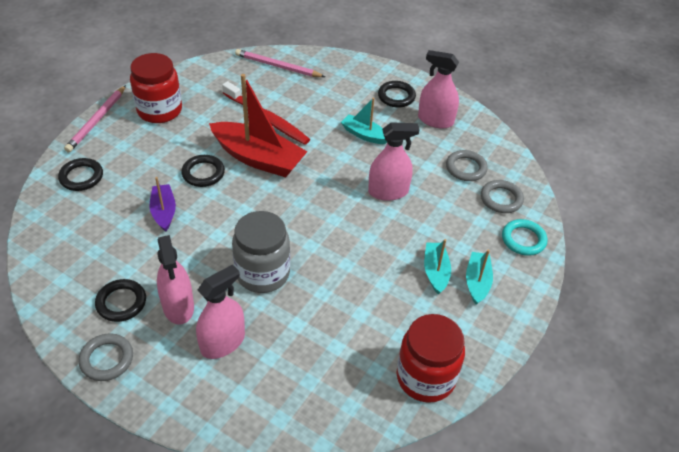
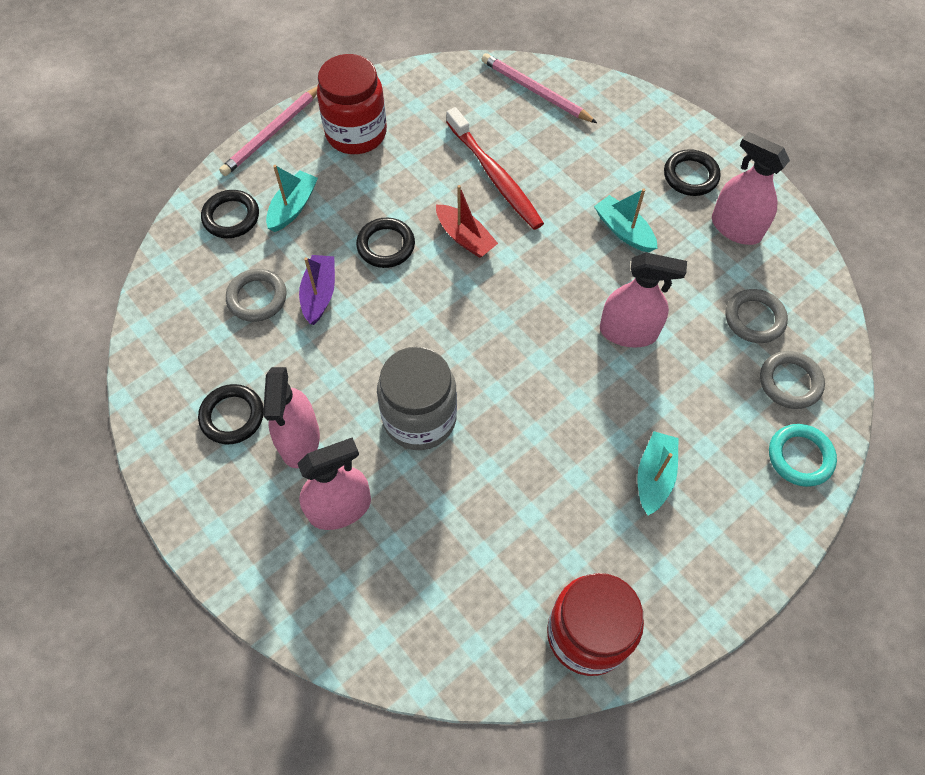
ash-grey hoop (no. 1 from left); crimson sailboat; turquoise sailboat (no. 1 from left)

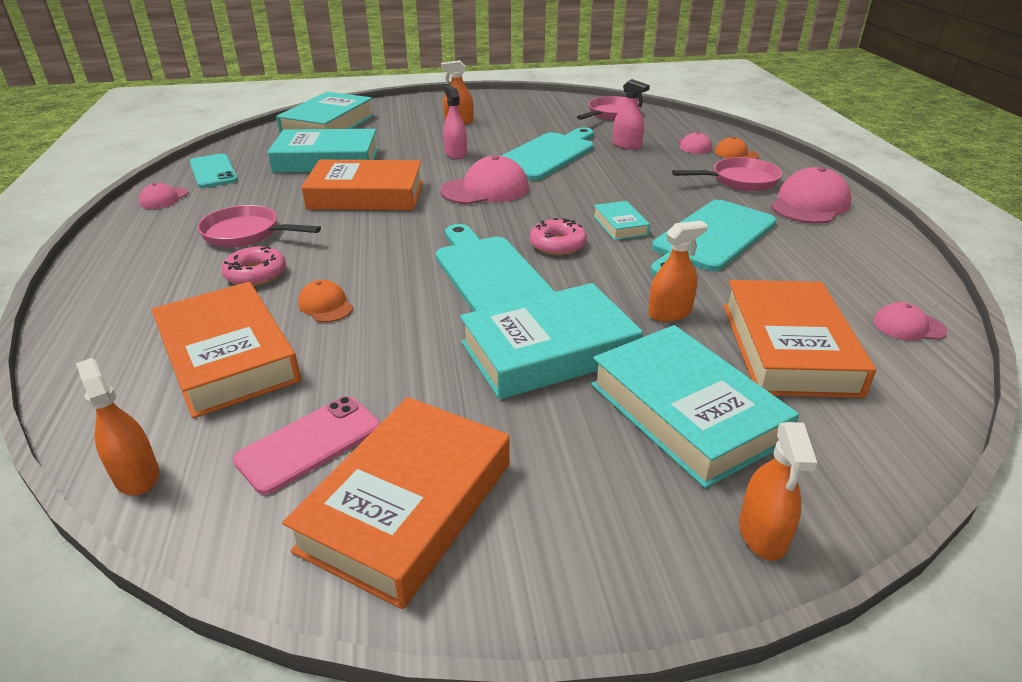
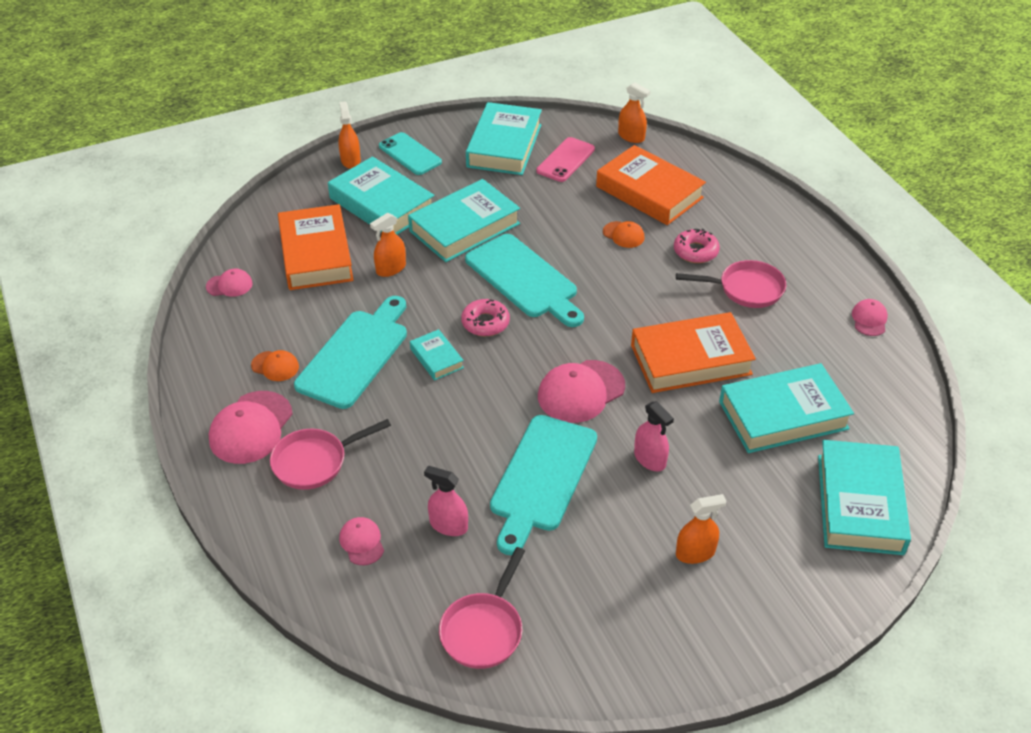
turquoise smartphone; turquoise hardback (no. 4 from left); bright orange baseball cap (no. 1 from left)

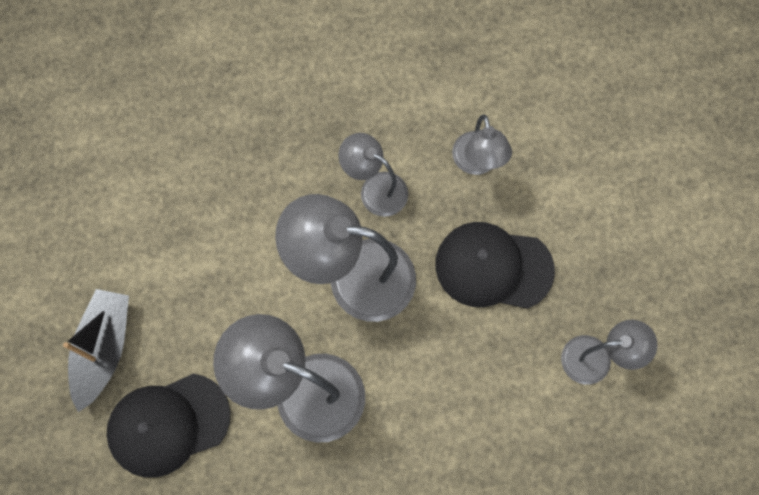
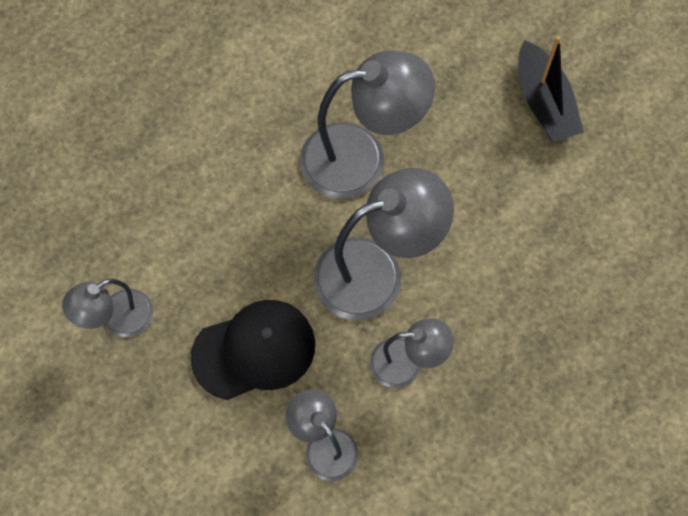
ebony baseball cap (no. 1 from left in the first image)

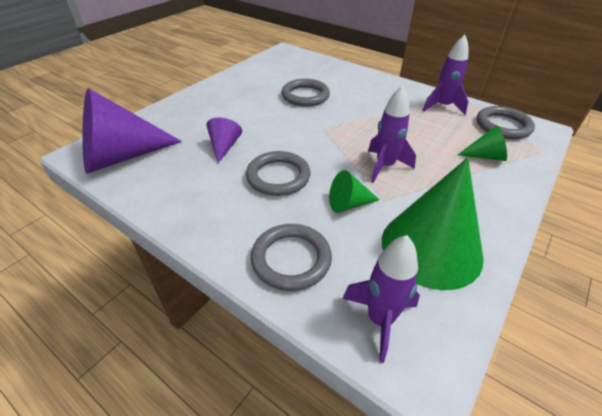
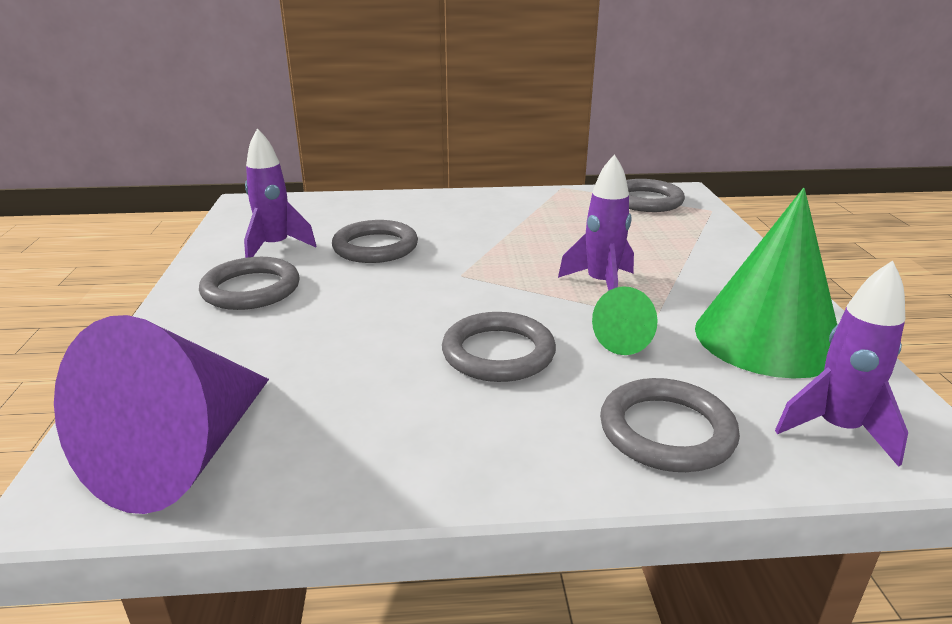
violet cone (no. 2 from left in the first image); violet spaceship (no. 1 from left); leaf-green cone (no. 3 from left in the first image); ash-grey hoop (no. 1 from left)

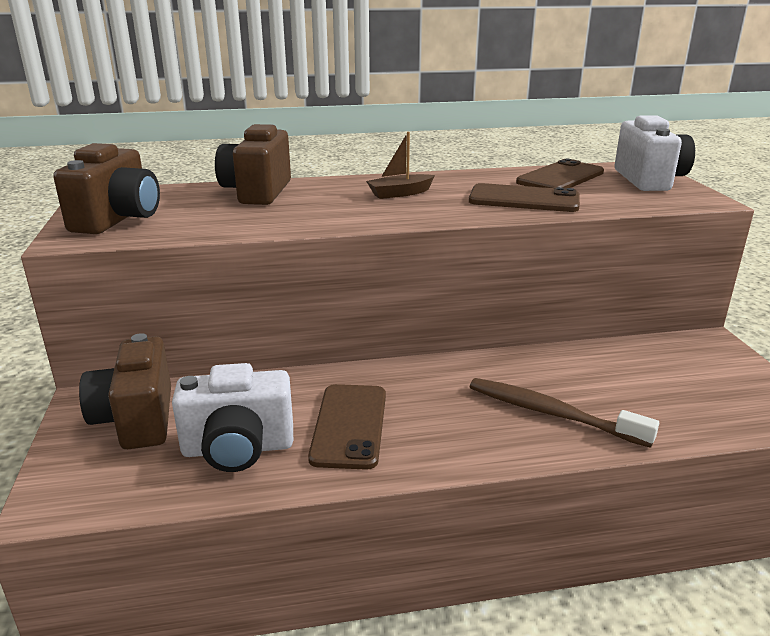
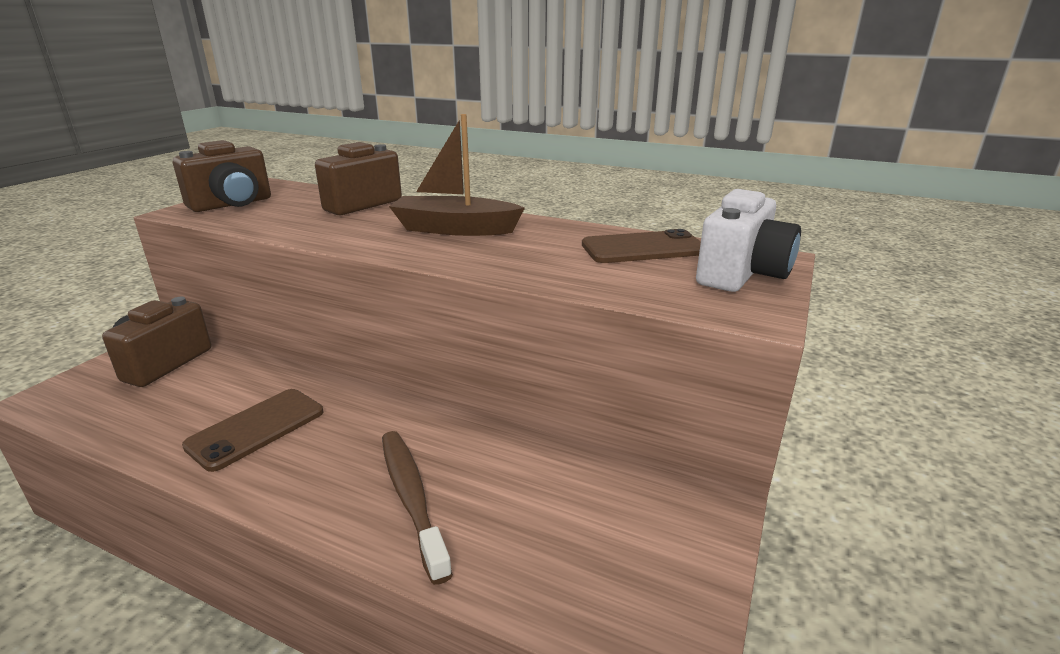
pure white compact camera (no. 1 from left in the first image); brown sailboat; brown smartphone (no. 2 from left in the first image)

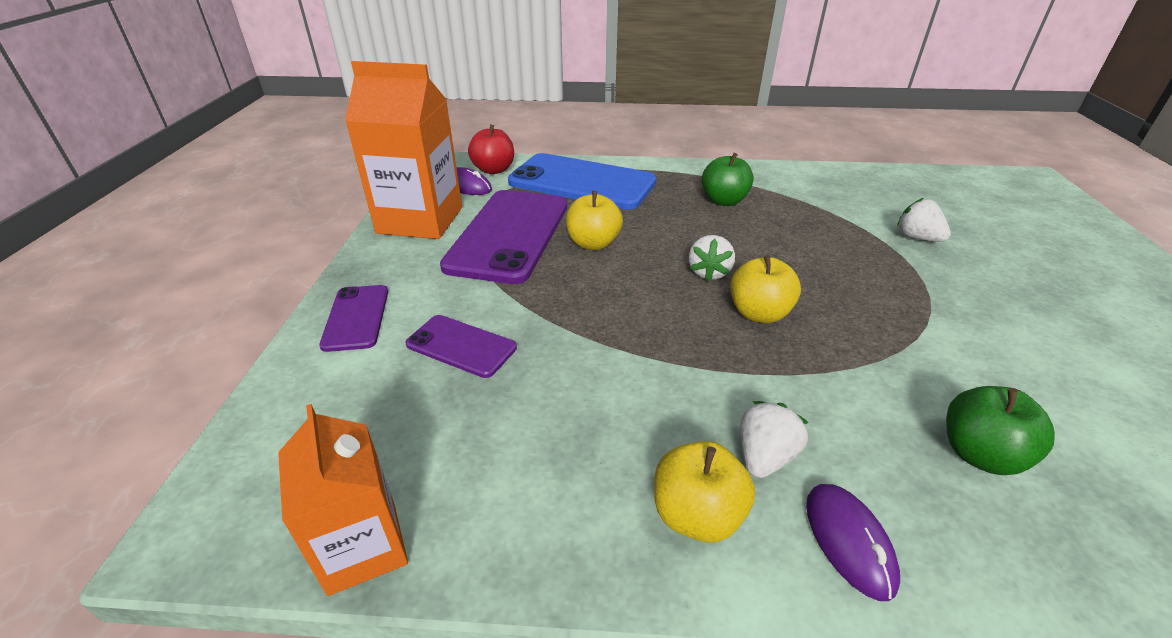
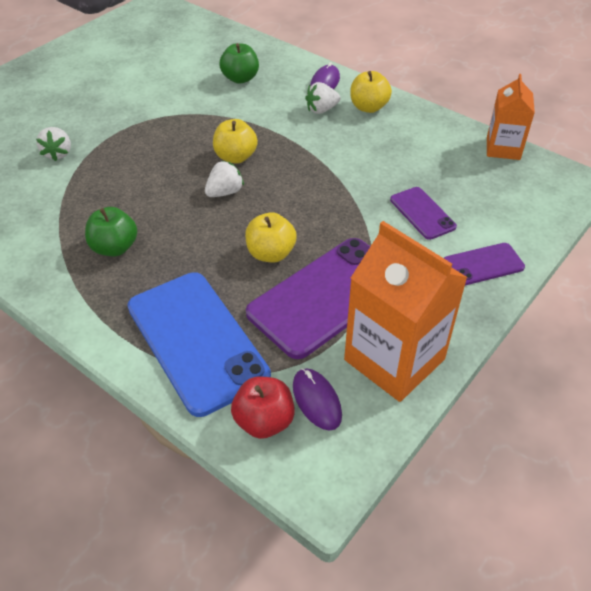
violet smartphone (no. 3 from left)

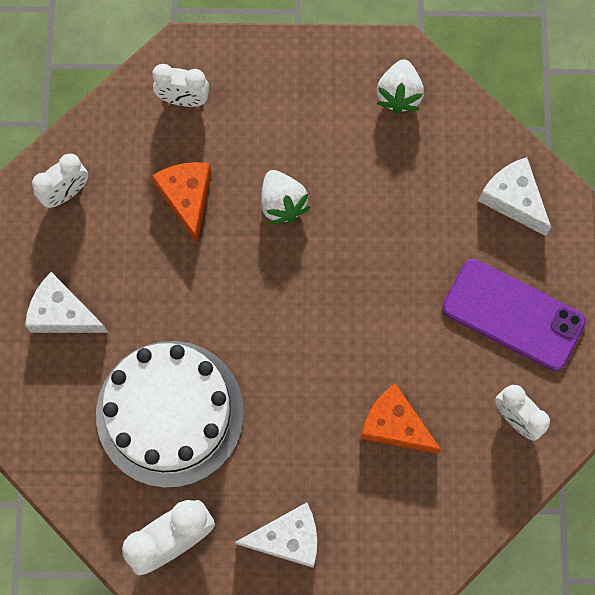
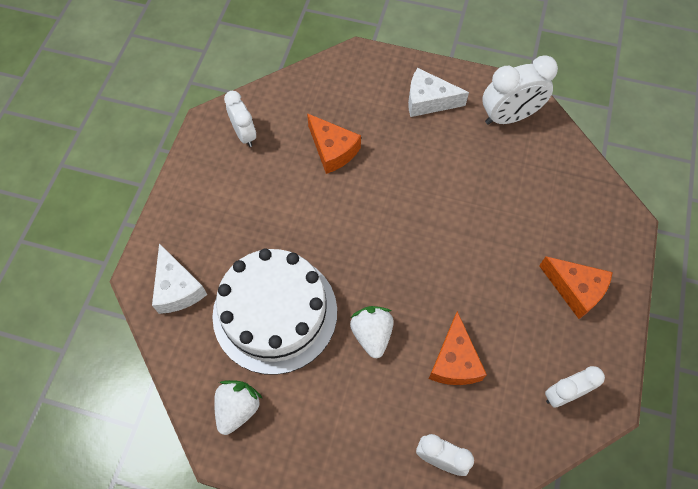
bright orange piece of cheese (no. 3 from left); pure white cake; violet smartphone

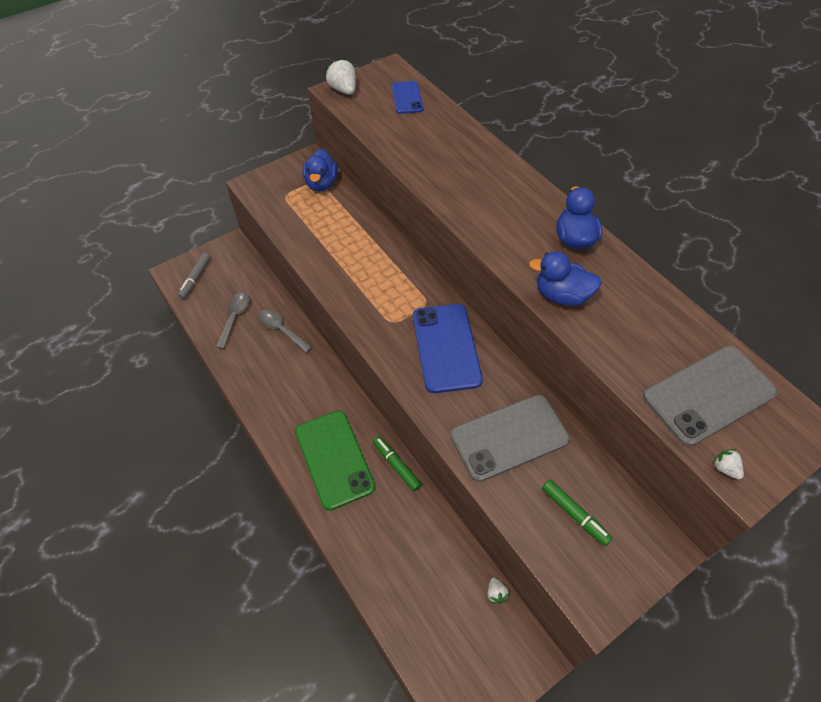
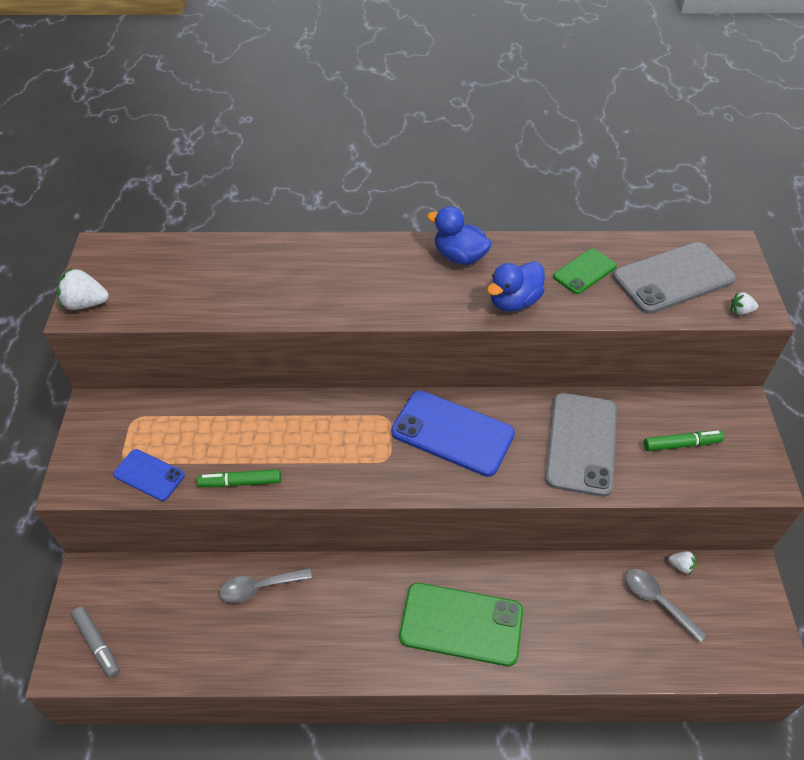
ash-grey tablespoon (no. 2 from left); cobalt rubber duck (no. 1 from left in the first image); leaf-green marker (no. 1 from left); cobalt smartphone (no. 1 from left); ash-grey smartphone (no. 2 from left); leaf-green smartphone (no. 2 from left)

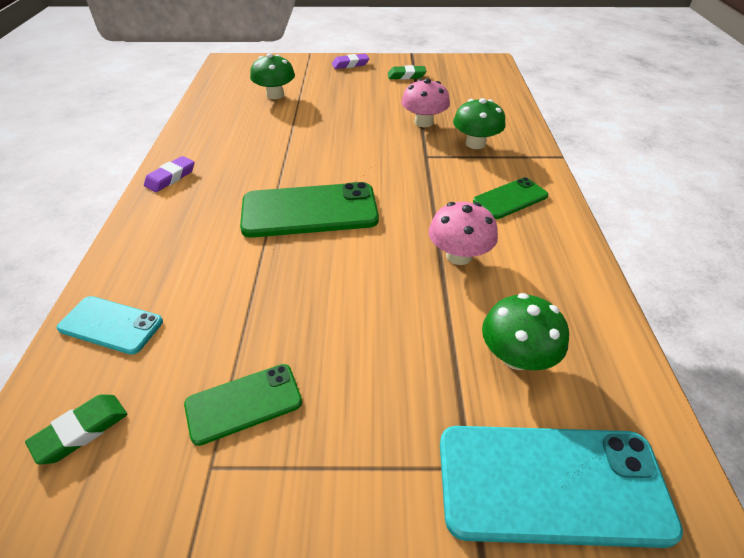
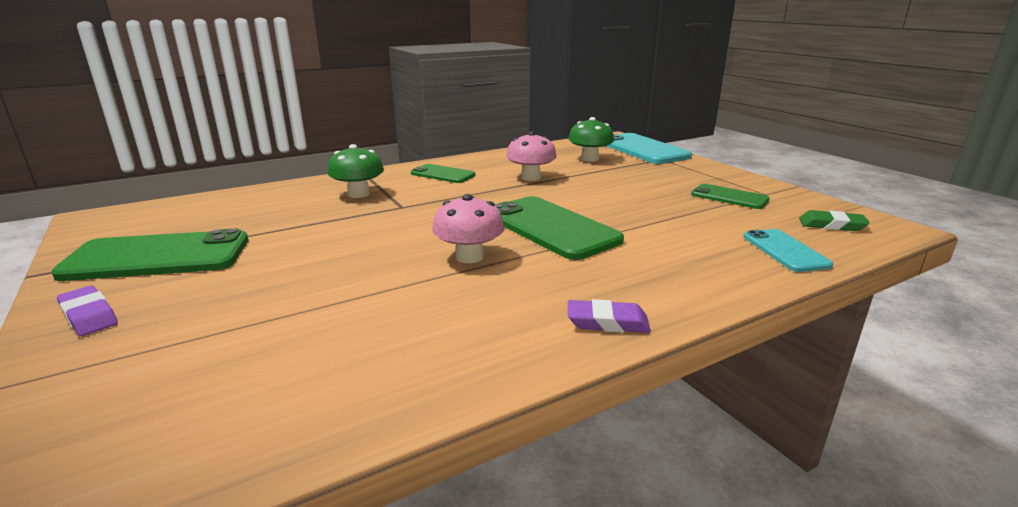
leaf-green fungus (no. 1 from left in the first image); leaf-green smartphone (no. 1 from left); rose-pink fungus (no. 1 from left)

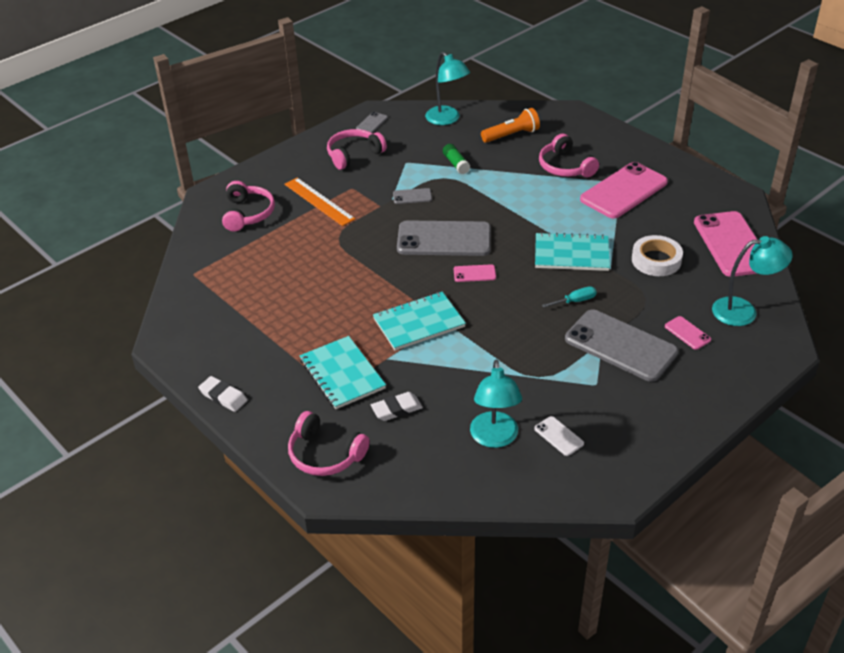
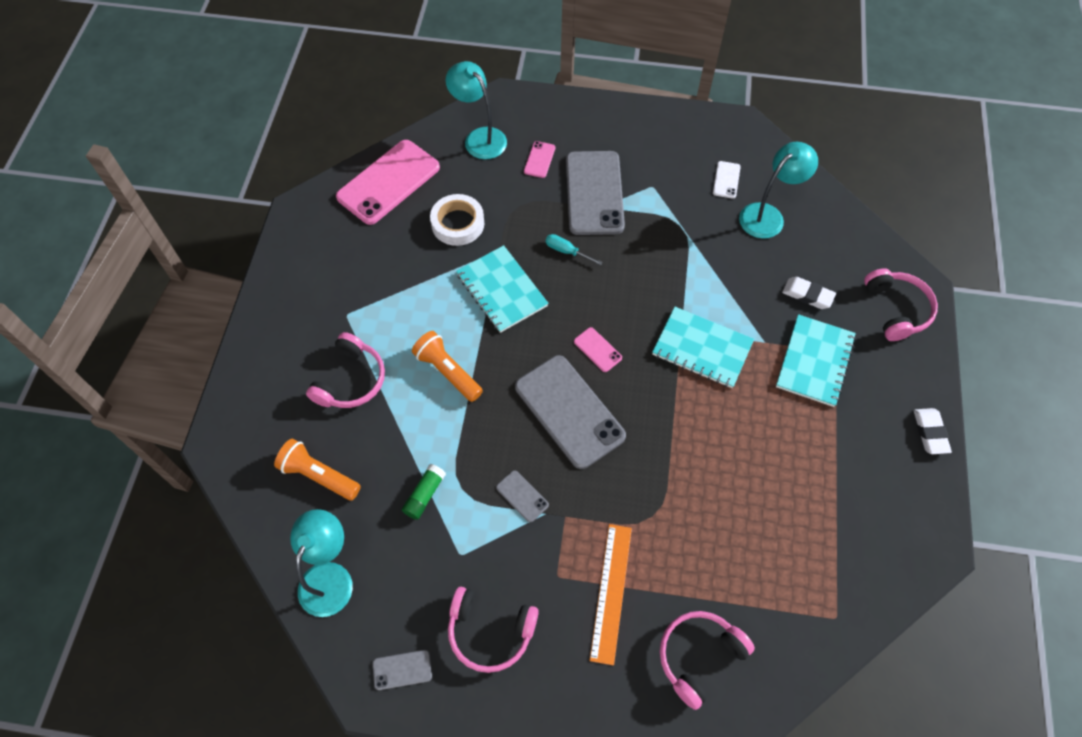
rose-pink smartphone (no. 2 from left in the first image); bright orange torch (no. 2 from left)

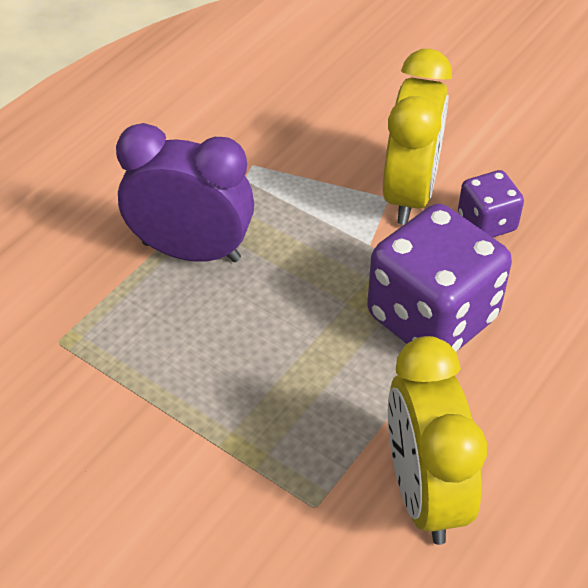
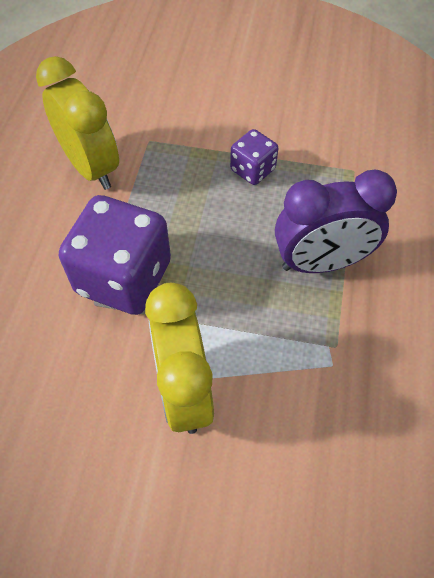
violet dice (no. 2 from left)

